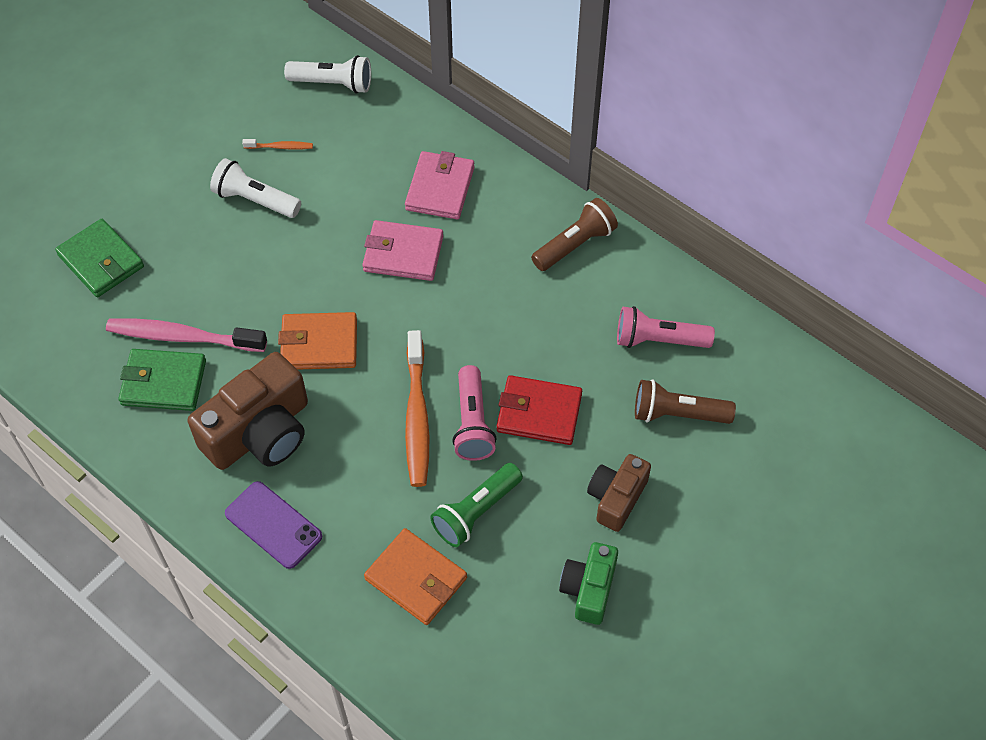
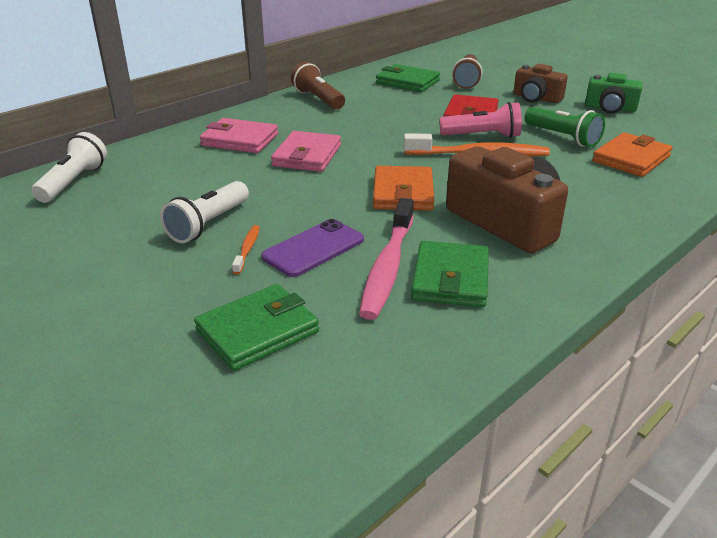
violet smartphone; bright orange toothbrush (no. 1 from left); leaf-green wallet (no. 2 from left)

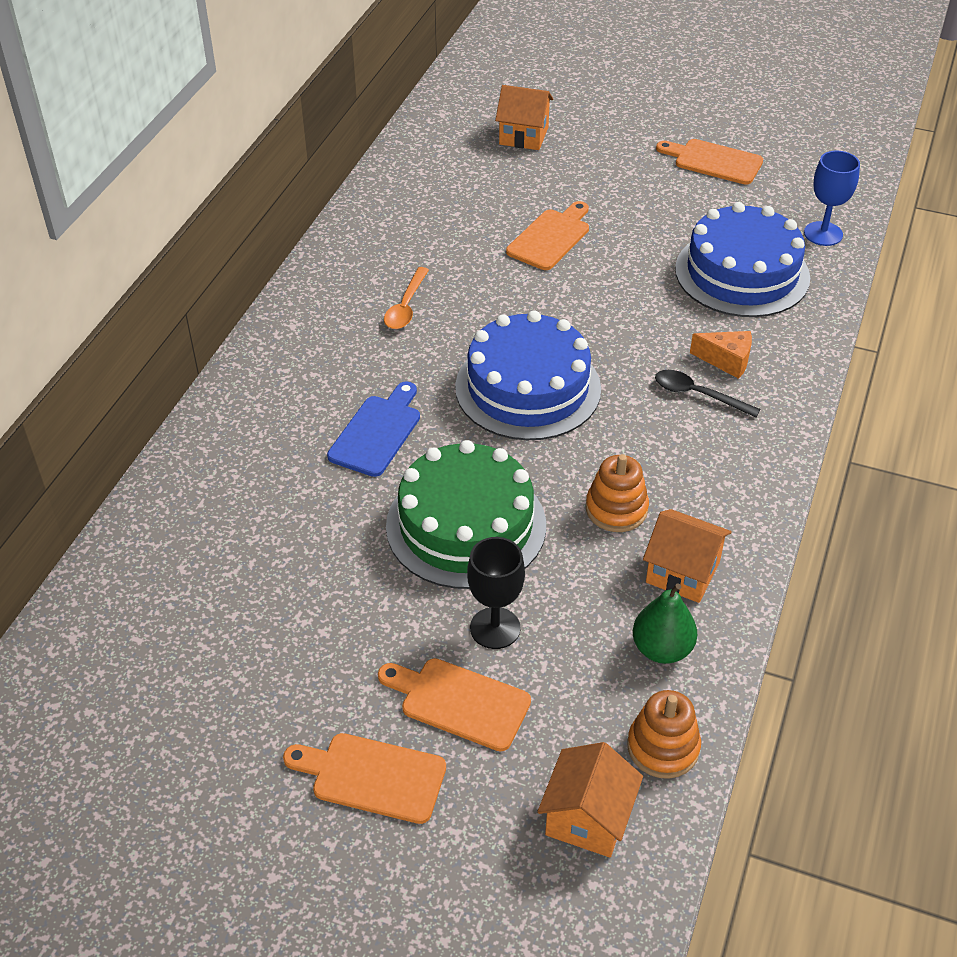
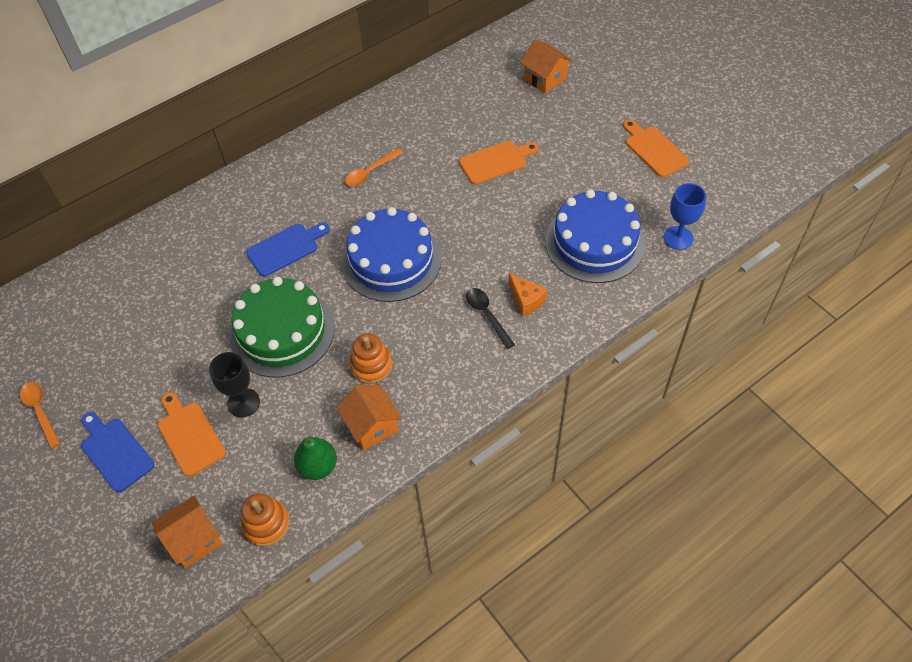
cobalt bread board (no. 1 from left); bright orange tablespoon (no. 1 from left)

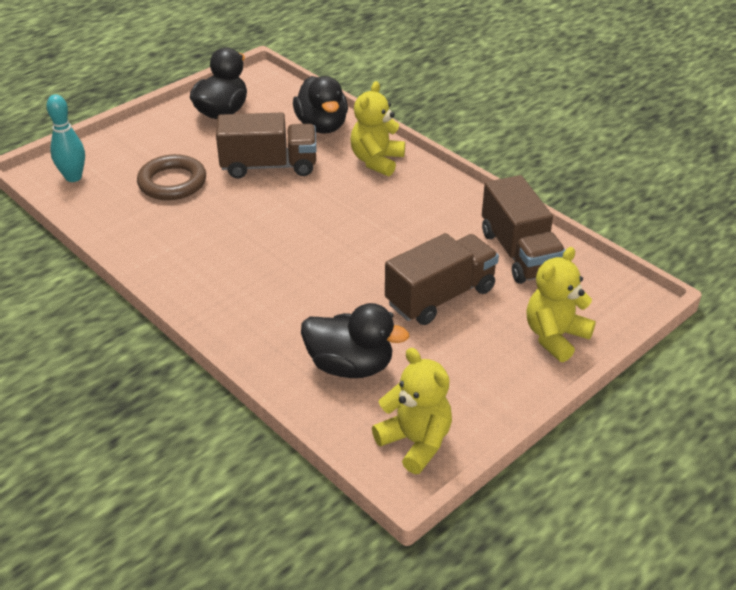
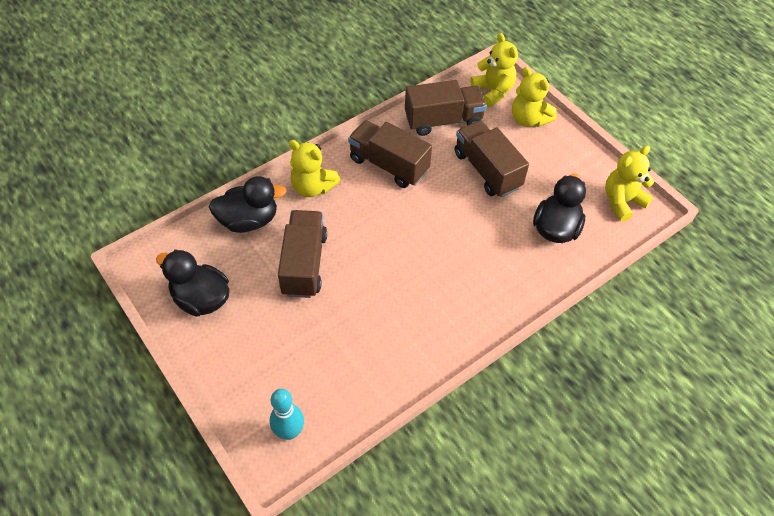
brown hoop; brown truck (no. 2 from left); yellow teddy (no. 2 from left)

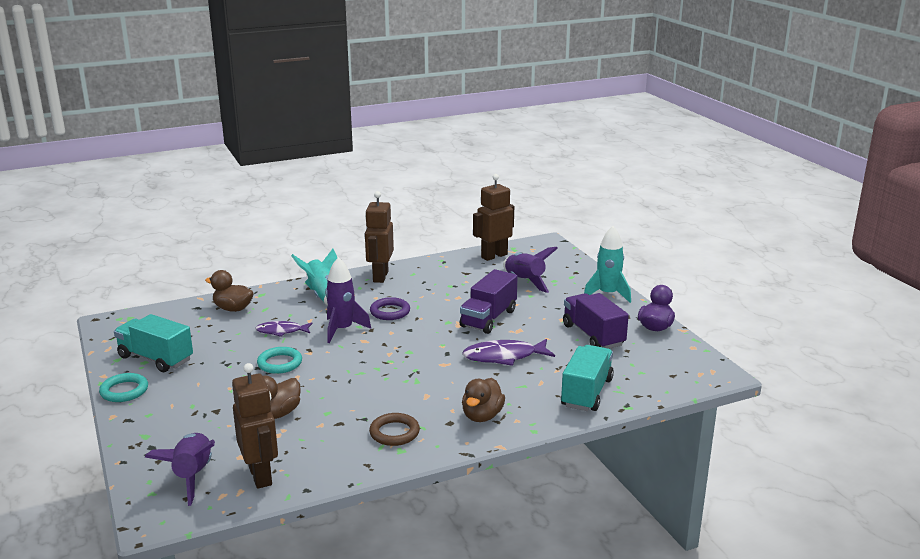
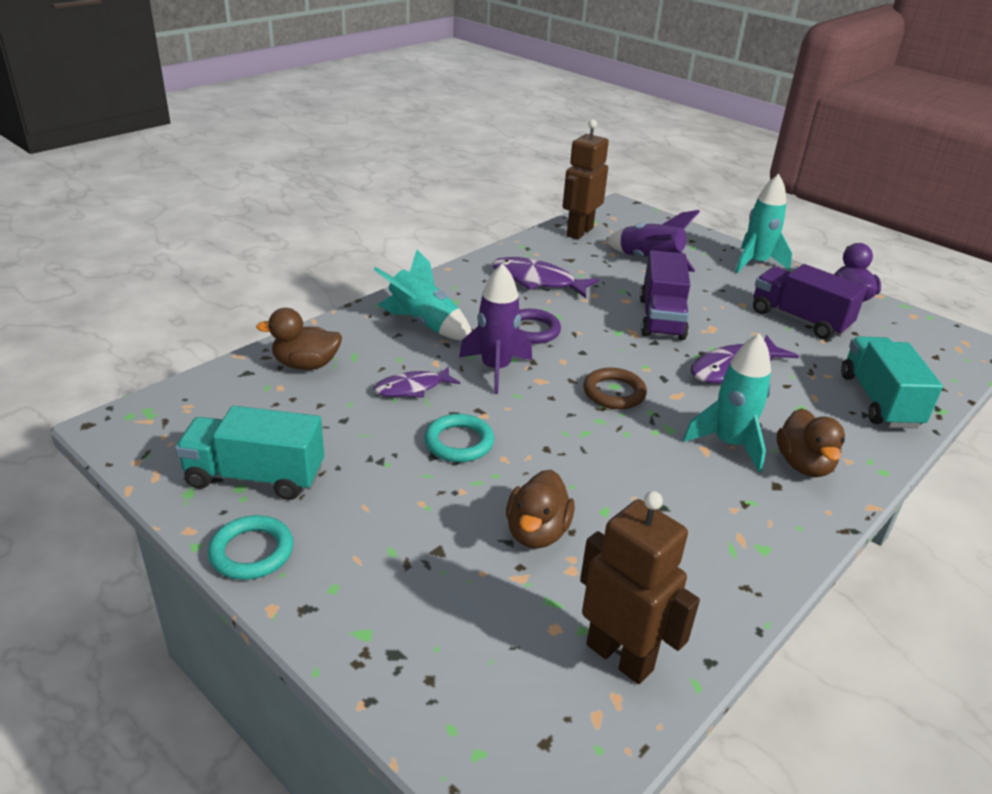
violet spaceship (no. 1 from left in the first image); brown robot figure (no. 2 from left in the first image); brown hoop; violet fish figure (no. 2 from left); turquoise spaceship (no. 2 from left)

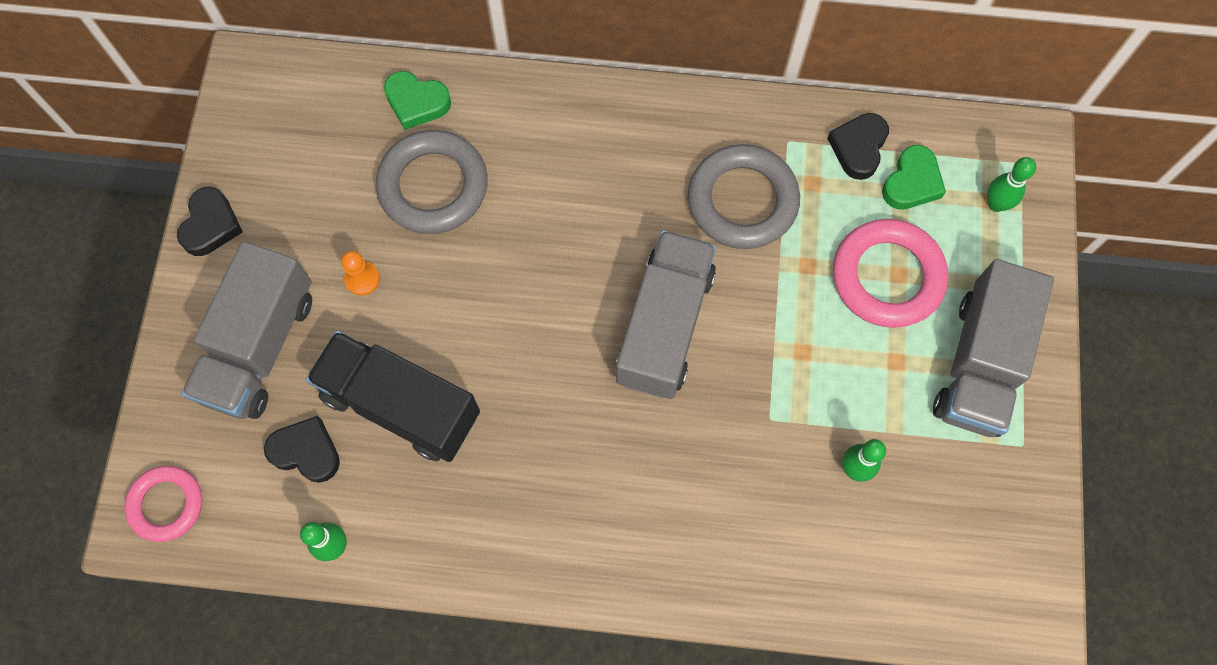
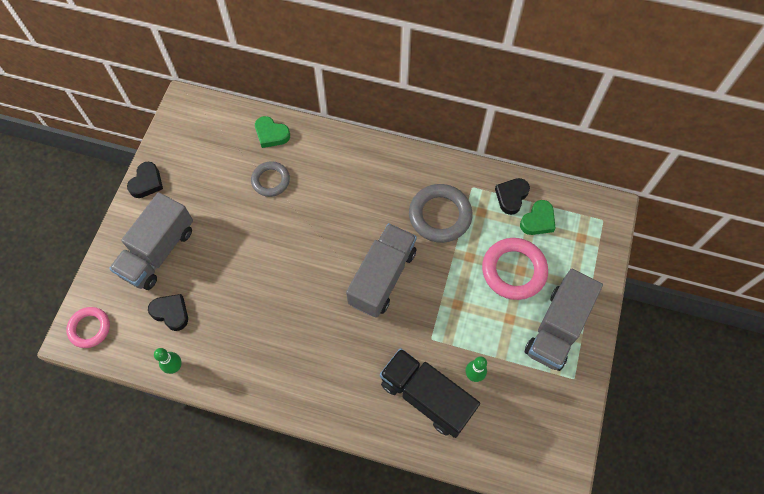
ebony truck; bright orange game pawn; ash-grey hoop (no. 1 from left); leaf-green bowling pin (no. 3 from left in the first image)

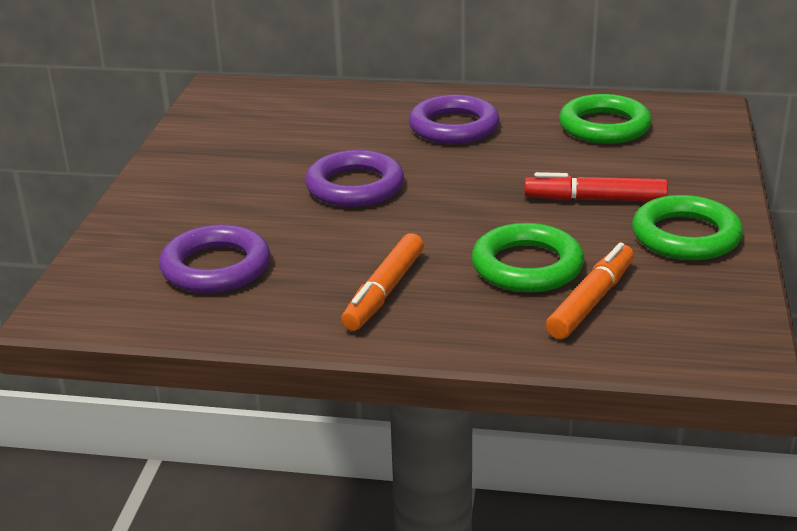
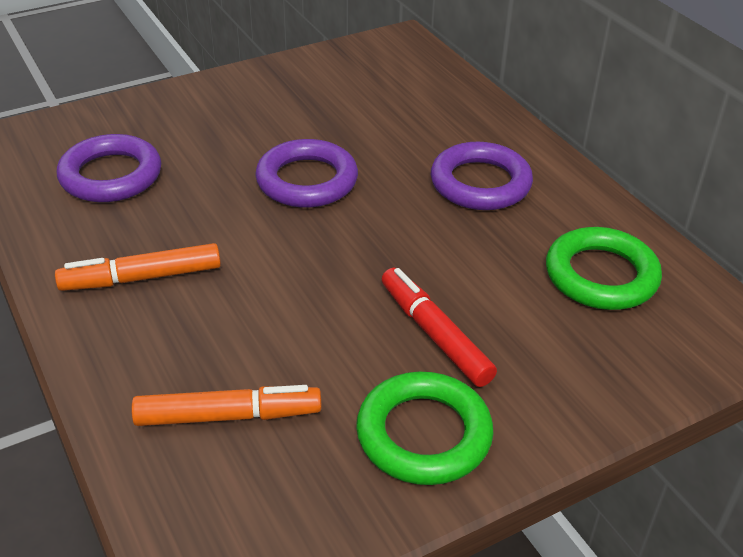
leaf-green hoop (no. 1 from left in the first image)

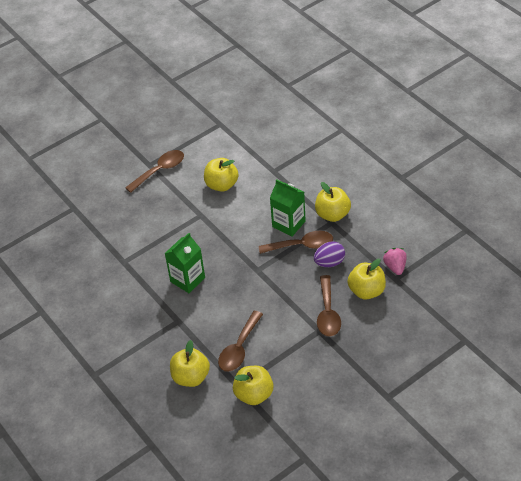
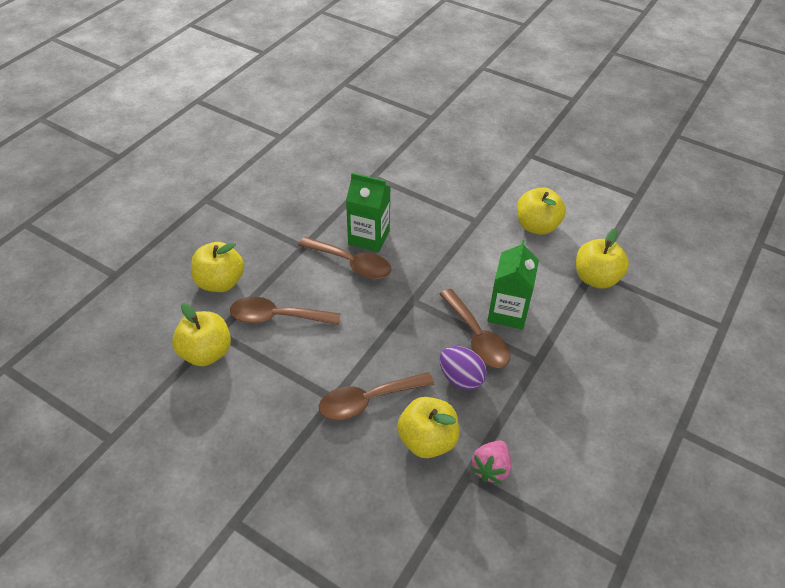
brown tablespoon (no. 2 from left); yellow apple (no. 5 from left); rose-pink strawberry

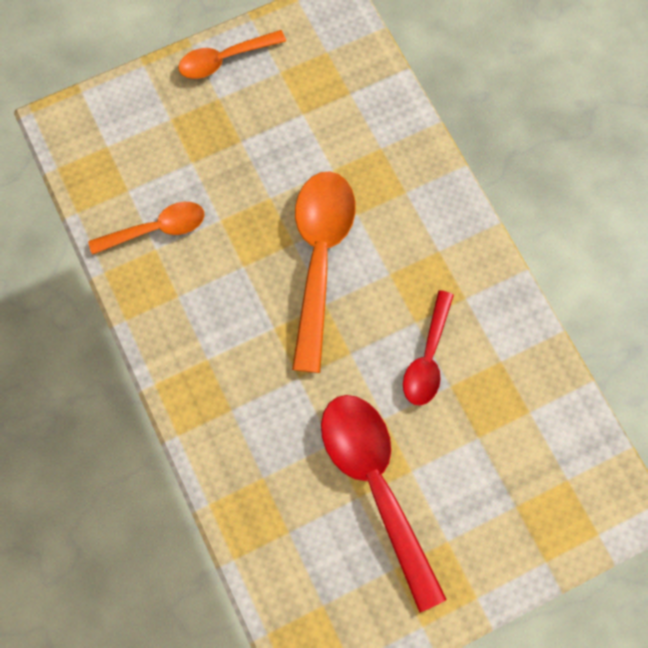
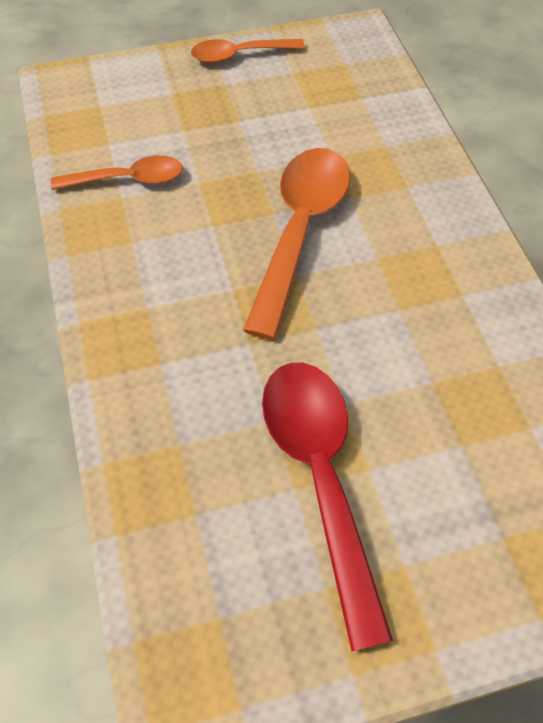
crimson tablespoon (no. 2 from left in the first image)

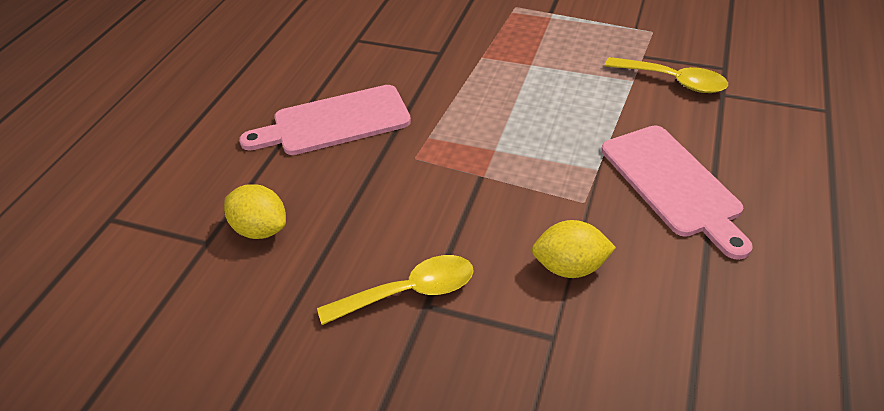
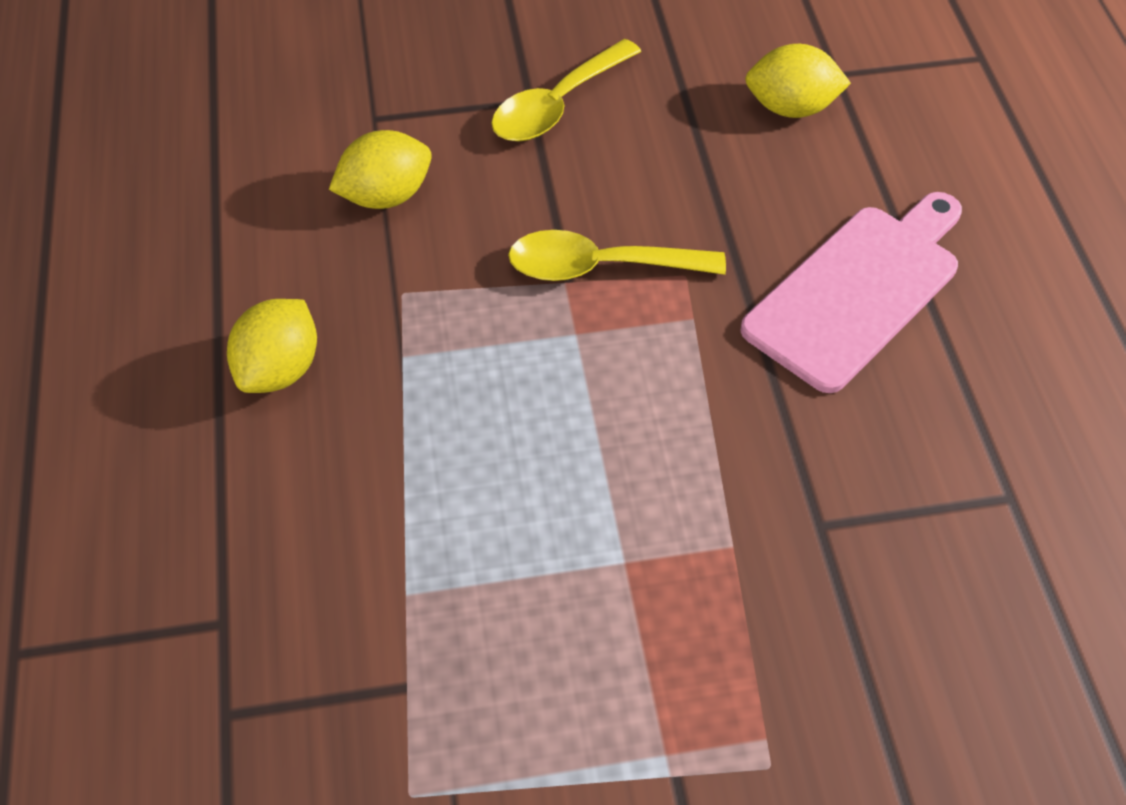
yellow lemon (no. 1 from left); yellow tablespoon (no. 2 from left)

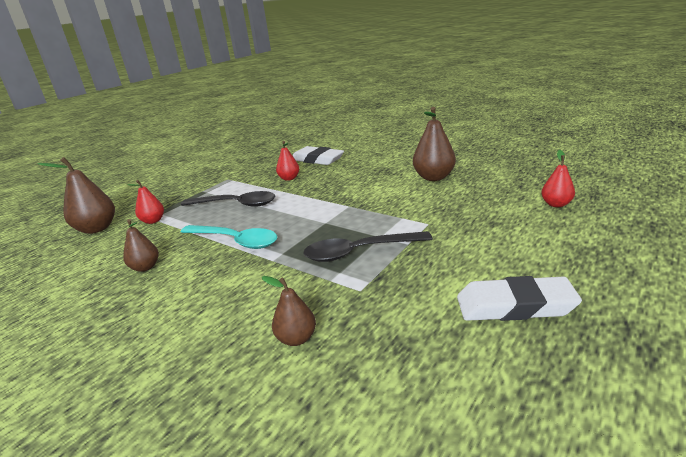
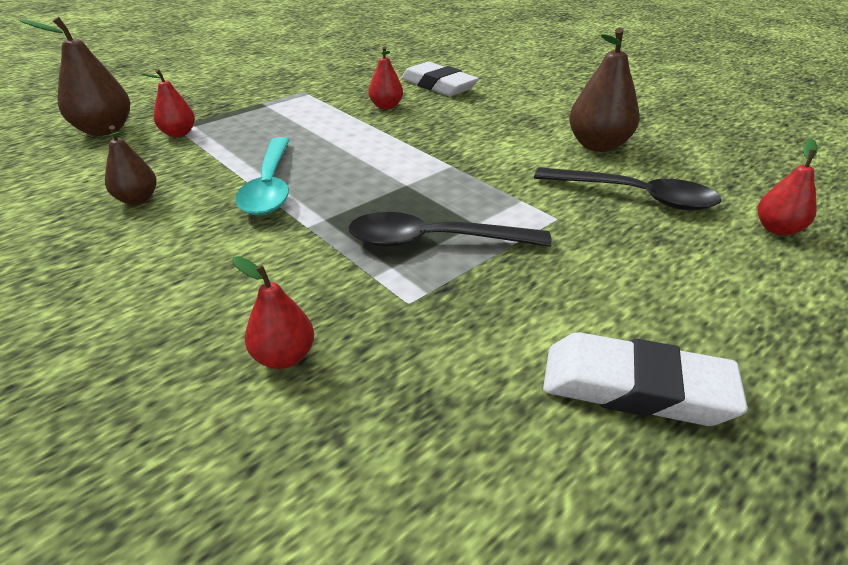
ebony tablespoon (no. 2 from left); turquoise tablespoon; crimson toy pear (no. 2 from left)

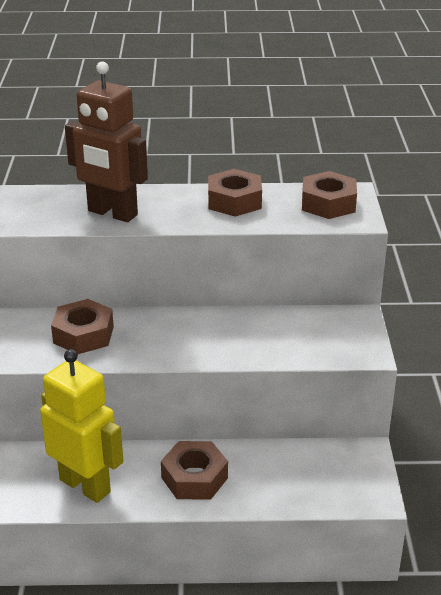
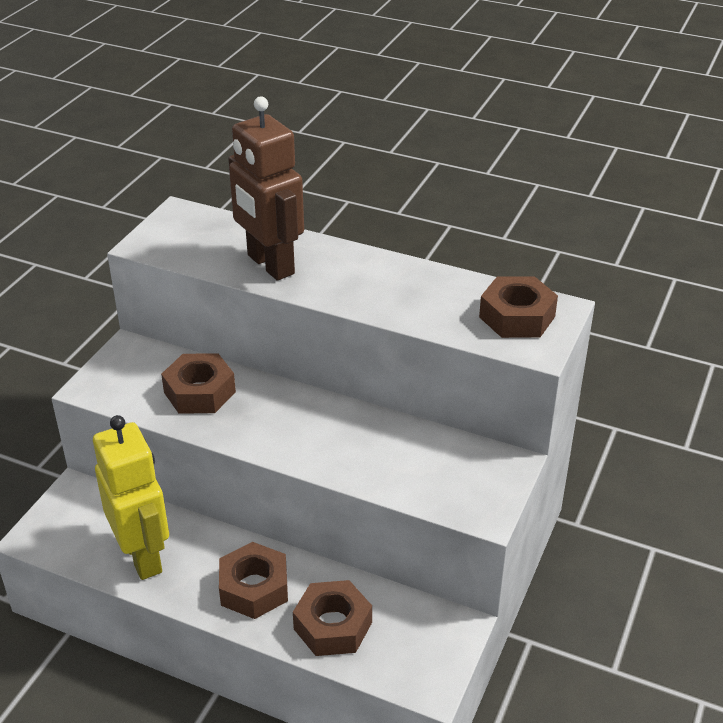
brown nut (no. 3 from left)

